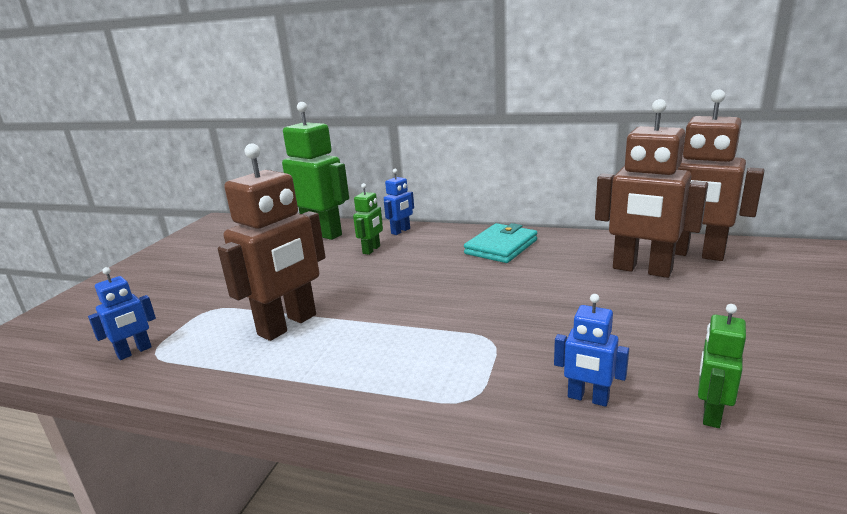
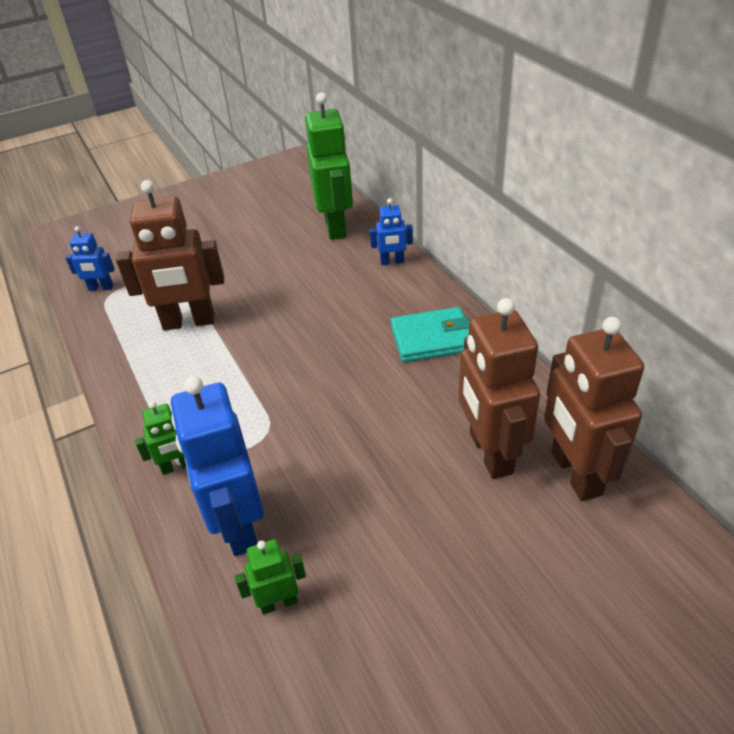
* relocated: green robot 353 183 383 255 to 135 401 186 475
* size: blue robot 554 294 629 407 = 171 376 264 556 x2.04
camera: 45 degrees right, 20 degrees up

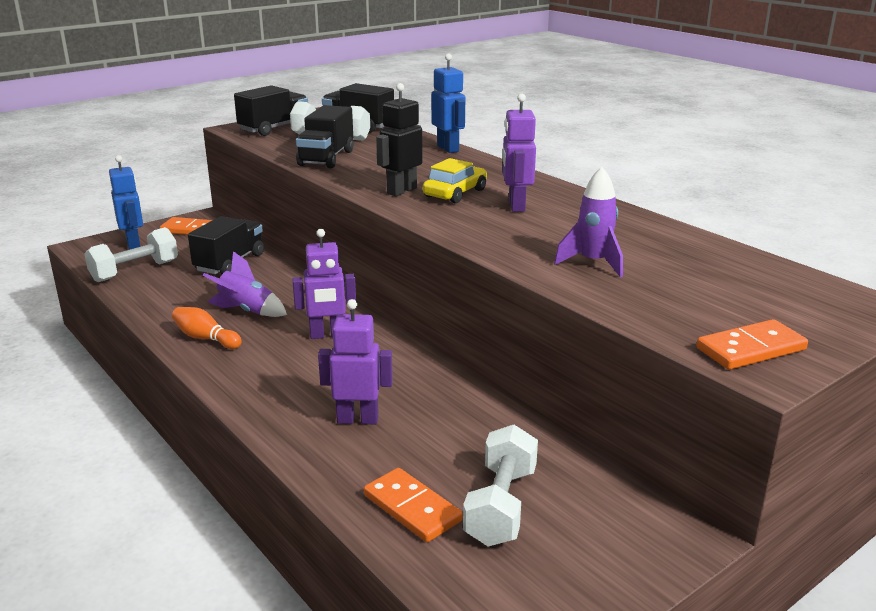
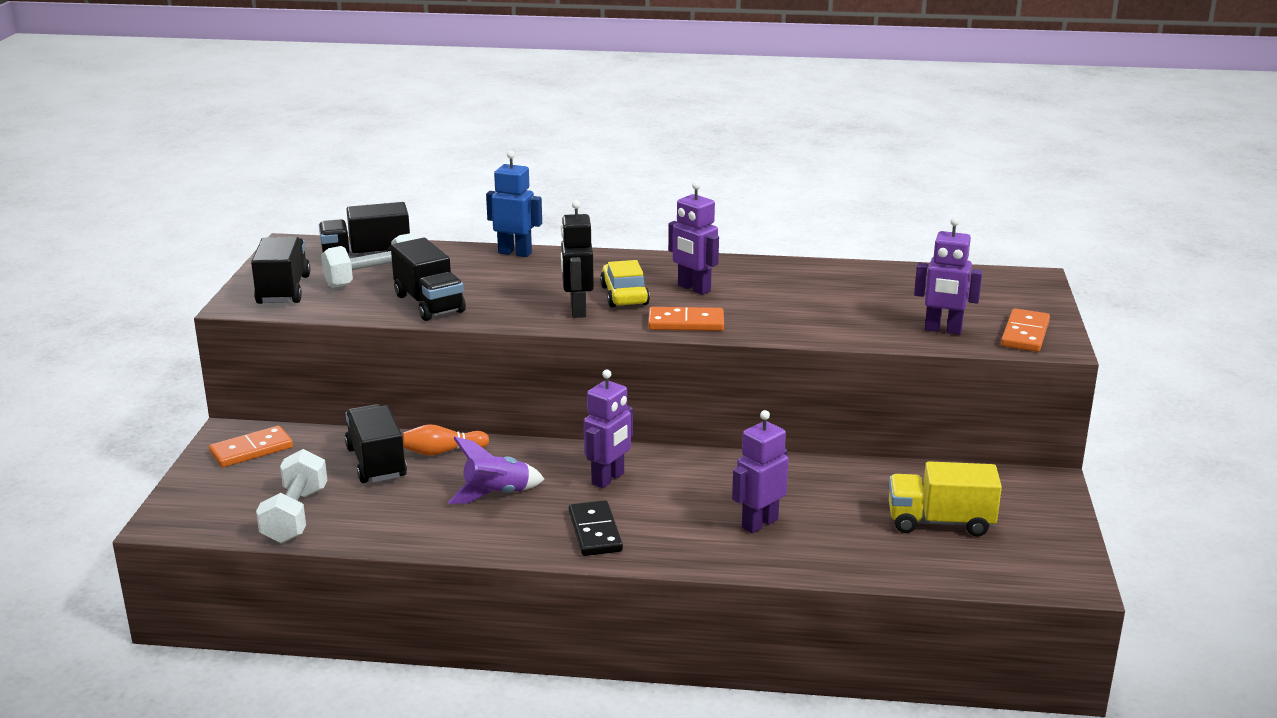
* missing: blue robot 109 155 143 250
* relocated: orange bowling pin 172 307 242 349 to 402 424 489 456
* relocated: orange domino 364 468 463 542 to 648 307 724 331
* exchanged: white dumbbell 463 425 538 547 to yellow truck 889 461 1002 536
* missing: purple rocket 554 167 623 278
* appeared: black domino 569 500 623 556
* appeared: purple robot 914 217 983 335
camera: 45 degrees left, 0 degrees up

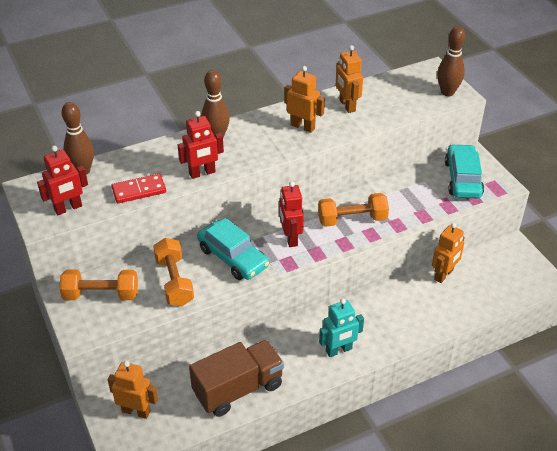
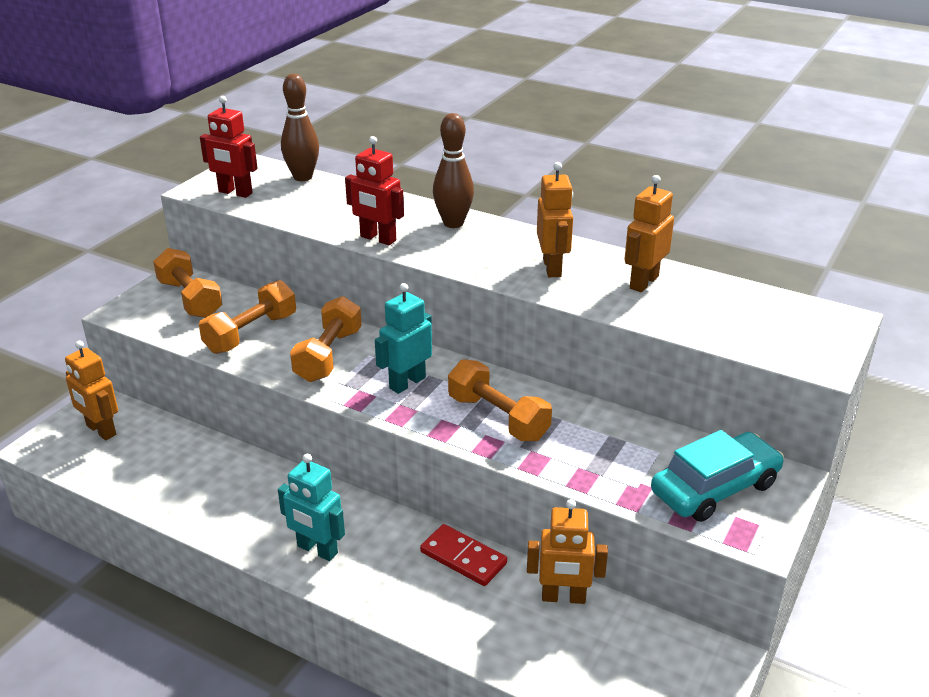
* spun: orange robot 108 361 158 419 = 65 341 118 440 150 degrees clockwise
* relocated: red domino 112 174 166 203 to 420 524 507 586
* missing: brown truck 189 340 284 417
* exchanged: turquoise car 197 218 269 280 to orange dumbbell 290 296 362 382
* colour: red robot 279 181 304 247 to turquoise robot 375 283 432 394
* missing: brown bowling pin 437 26 465 96
camera: 55 degrees right, 10 degrees down

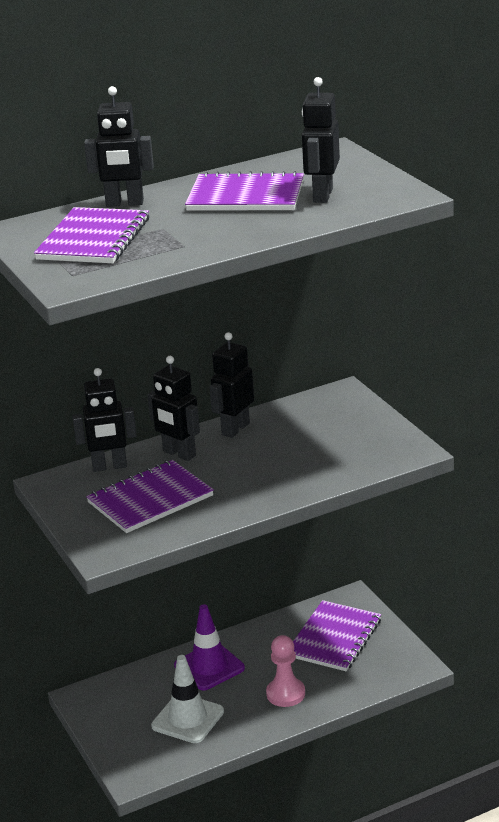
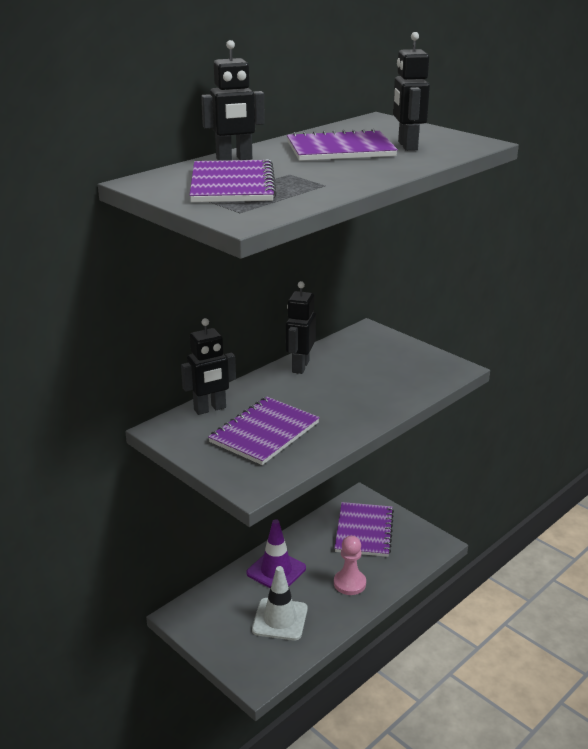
* missing: black robot 147 356 200 461
camera: 20 degrees left, 0 degrees up

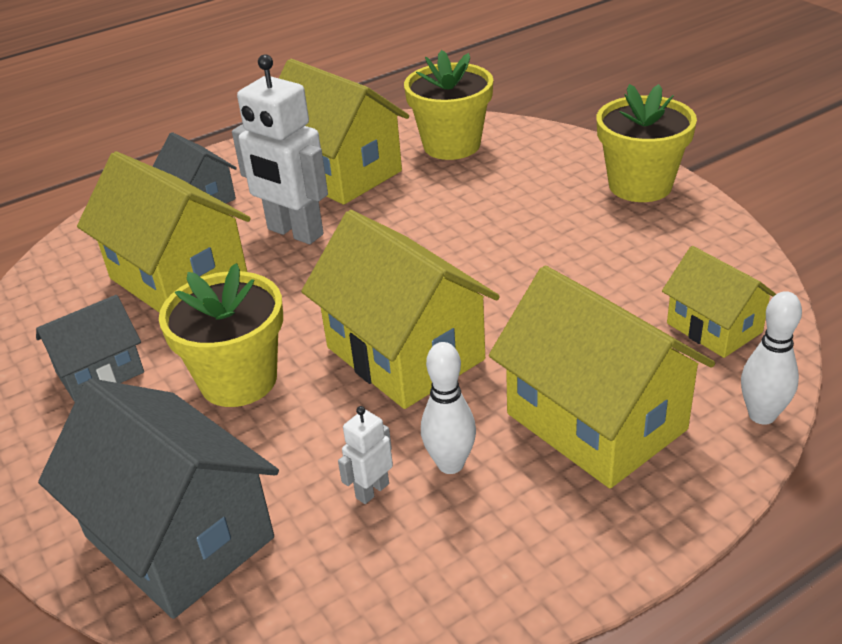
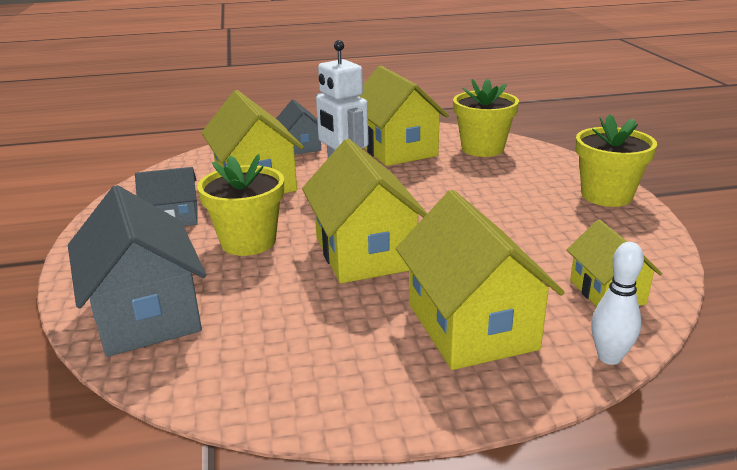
* missing: white robot 338 406 393 504
* missing: white bowling pin 421 342 476 474
camera: 20 degrees right, 10 degrees down

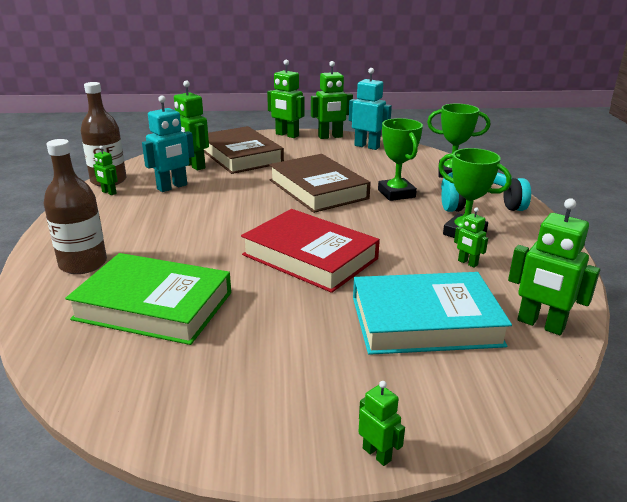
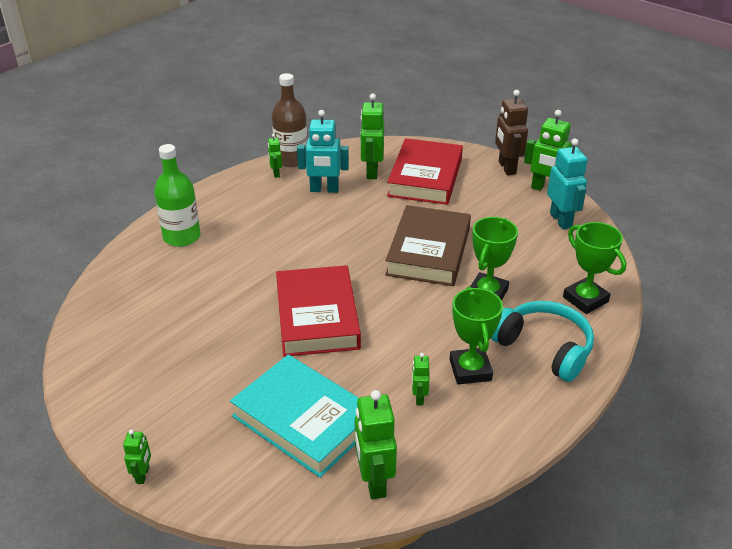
* colour: brown bottle 44 139 107 274 to green bottle 154 144 201 247
* missing: green book 65 253 231 345
* colour: brown book 204 126 284 174 to red book 387 138 463 205
* colour: green robot 267 60 304 138 to brown robot 495 90 528 175
camera: 45 degrees right, 10 degrees up

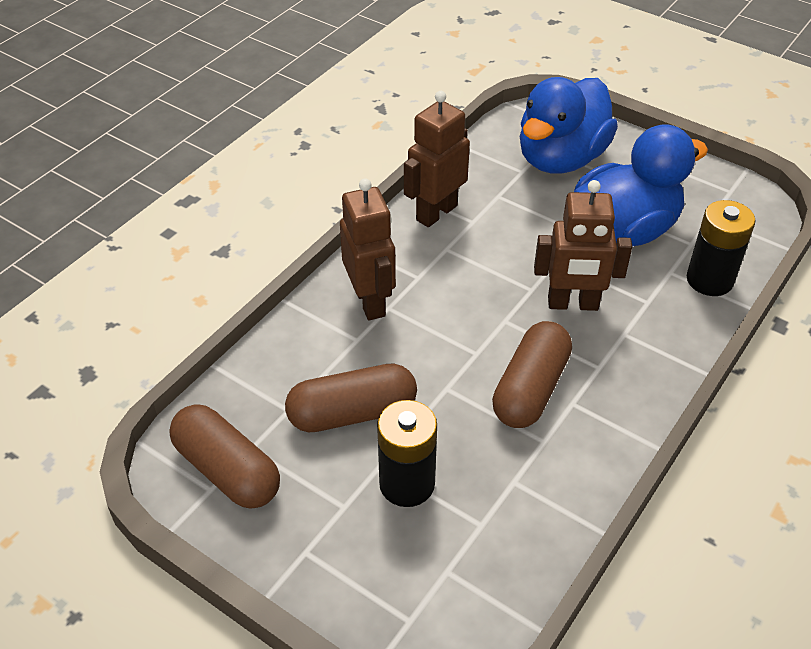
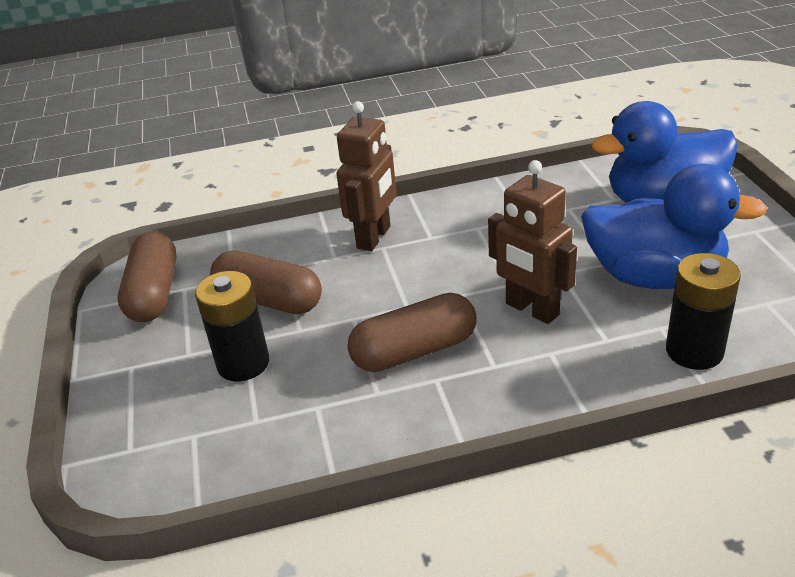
* missing: brown robot 404 91 470 227
camera: 45 degrees right, 10 degrees down

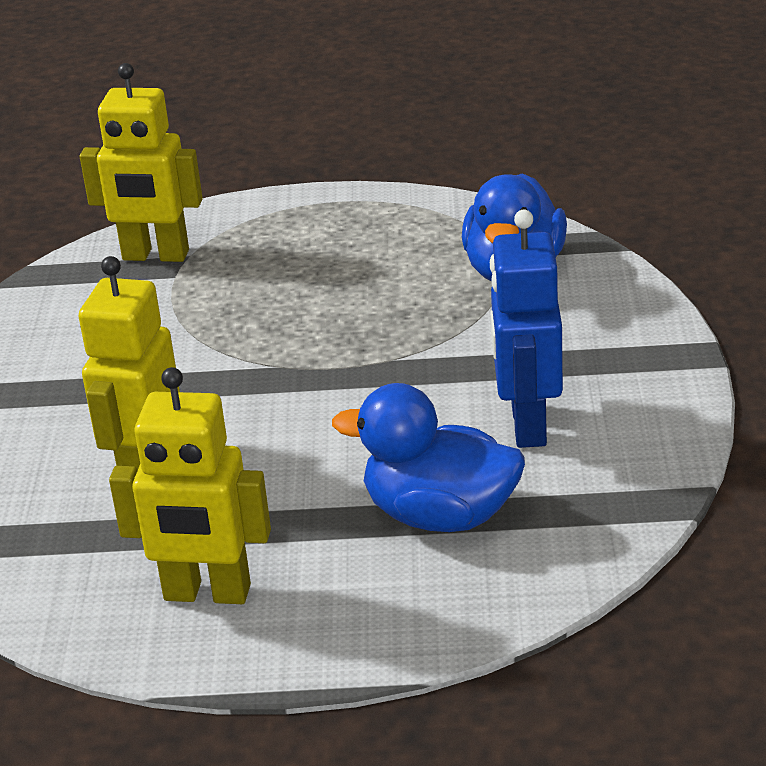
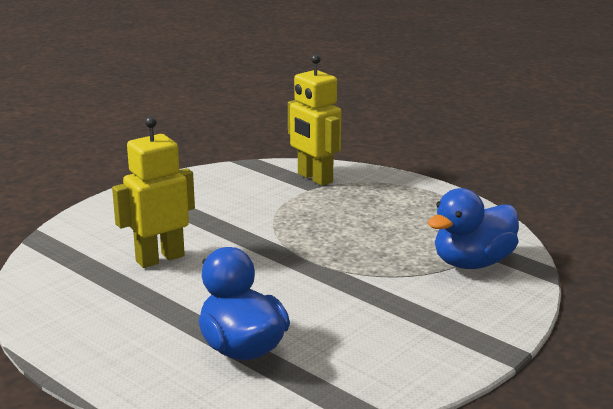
* missing: yellow robot 109 367 271 604
* missing: blue robot 490 210 563 448
camera: 40 degrees right, 10 degrees down

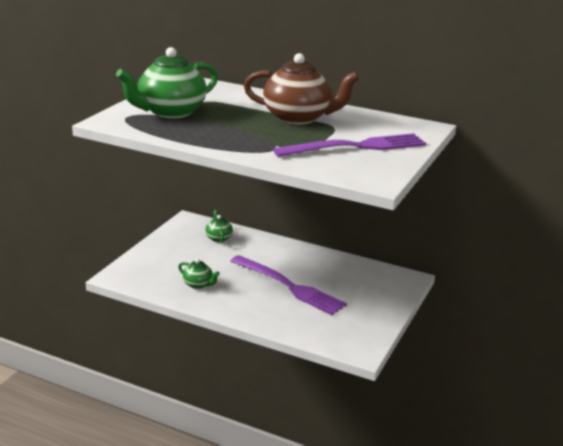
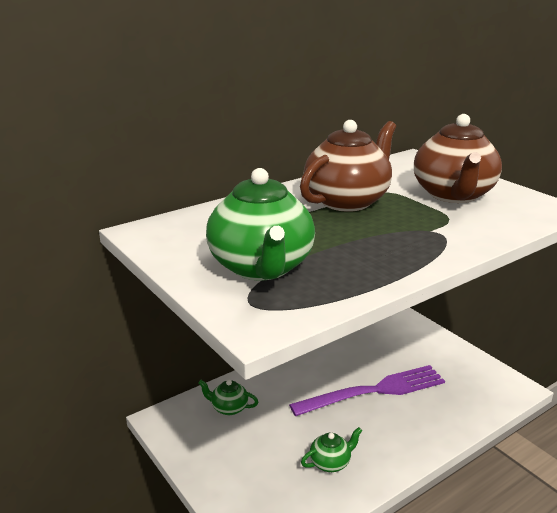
* exchanged: purple fork 273 133 426 157 to brown teapot 414 114 502 203
camera: 60 degrees left, 0 degrees up

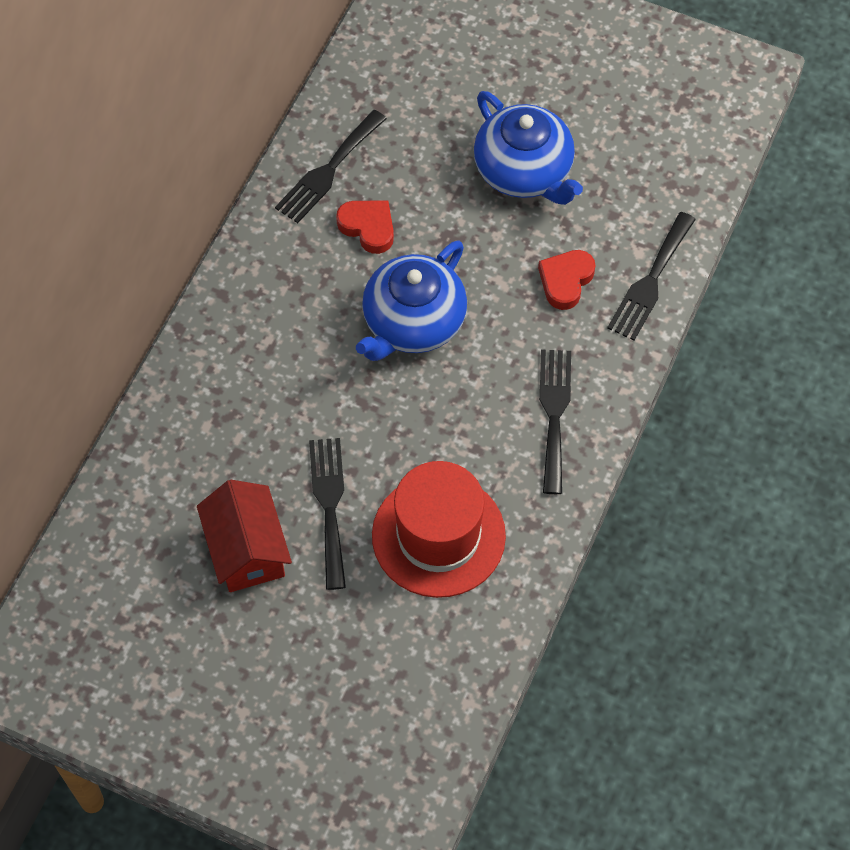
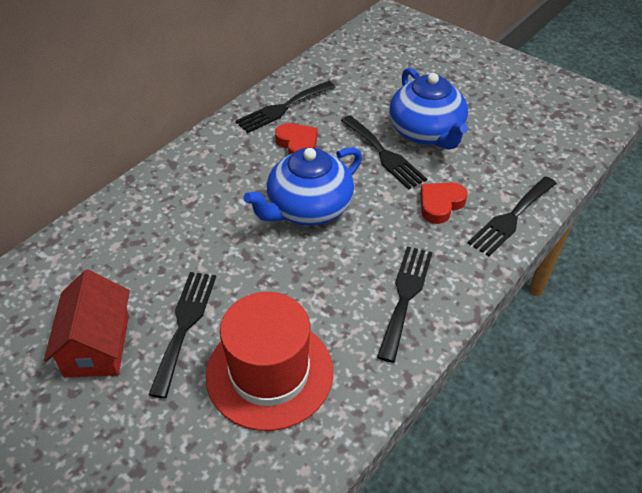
* appeared: black fork 341 115 427 190
camera: 15 degrees right, 15 degrees down

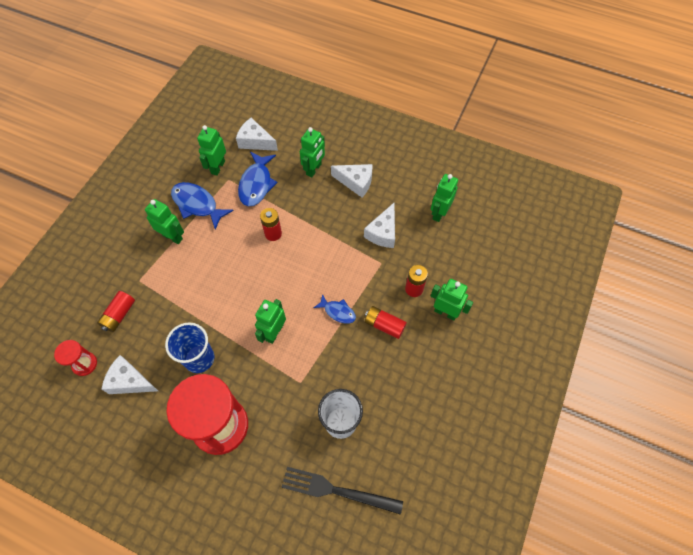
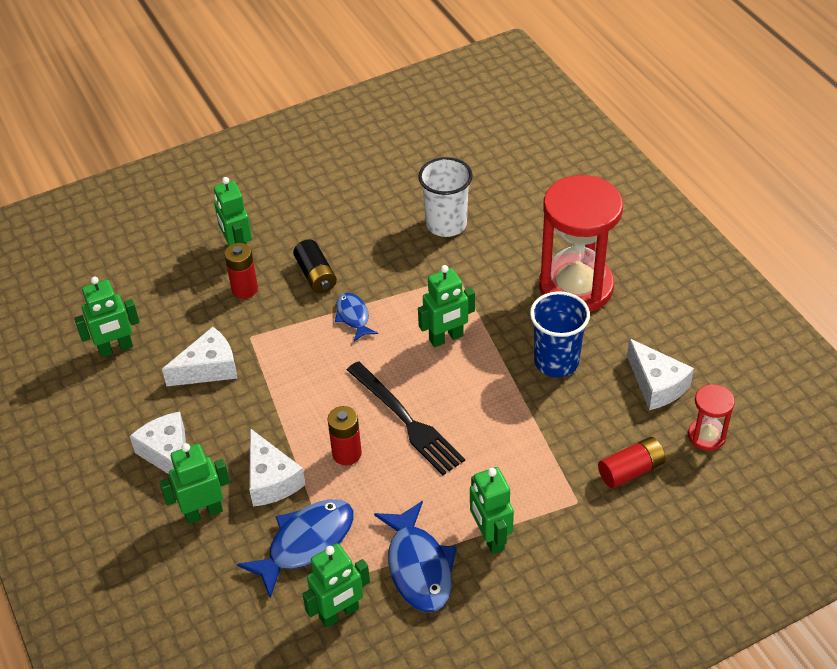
* relocated: white cheese 236 118 278 151 to 249 428 306 506
* relocated: black fork 281 467 403 515 to 347 361 465 475
* colour: red battery 365 306 407 339 to black battery 293 239 337 293
camera: 140 degrees left, 15 degrees down

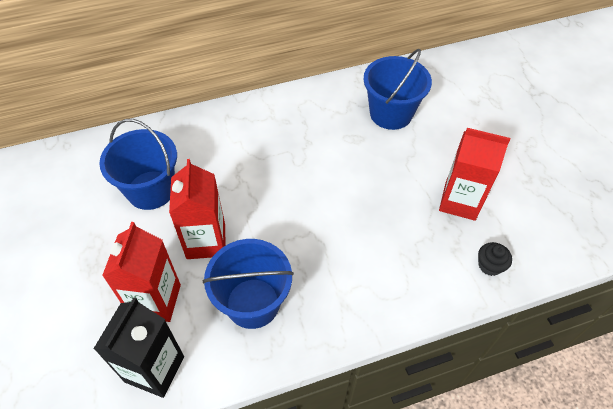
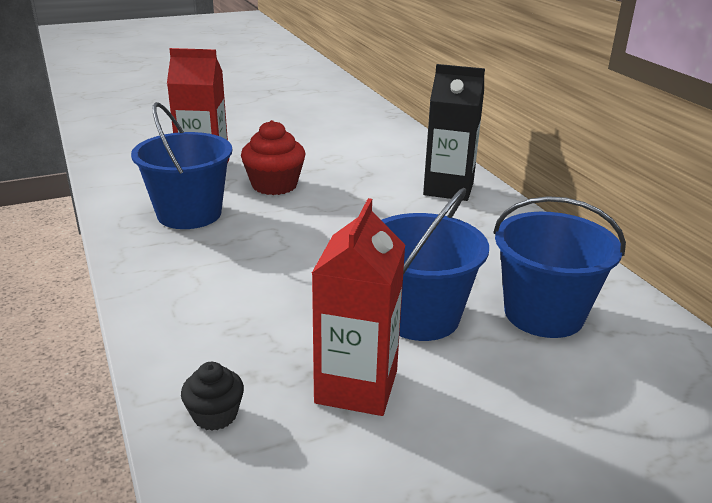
* relocated: black carton 93 298 184 398 to 423 64 485 201
* relocated: blue bucket 99 119 177 210 to 381 188 489 341
* exchanged: red carton 169 159 225 259 to red cupcake 241 120 305 195
camera: 85 degrees right, 25 degrees down

